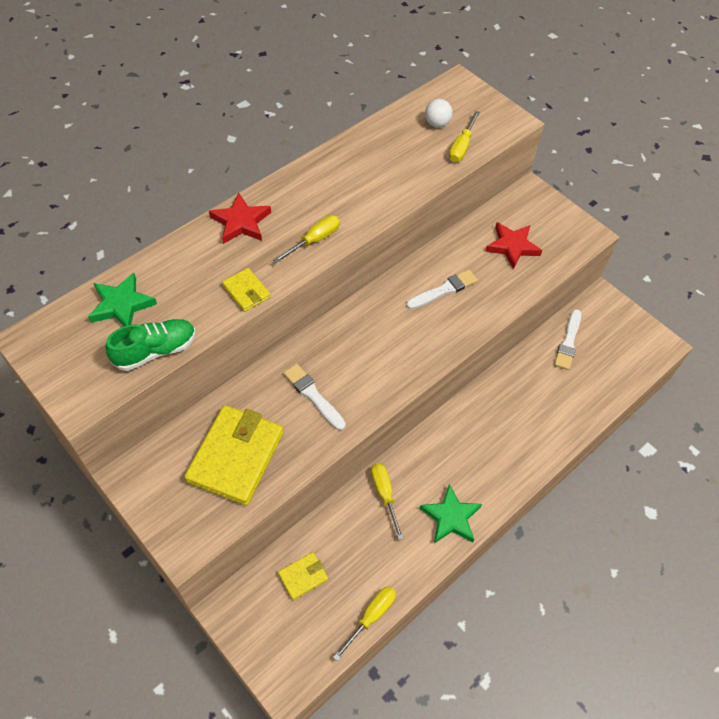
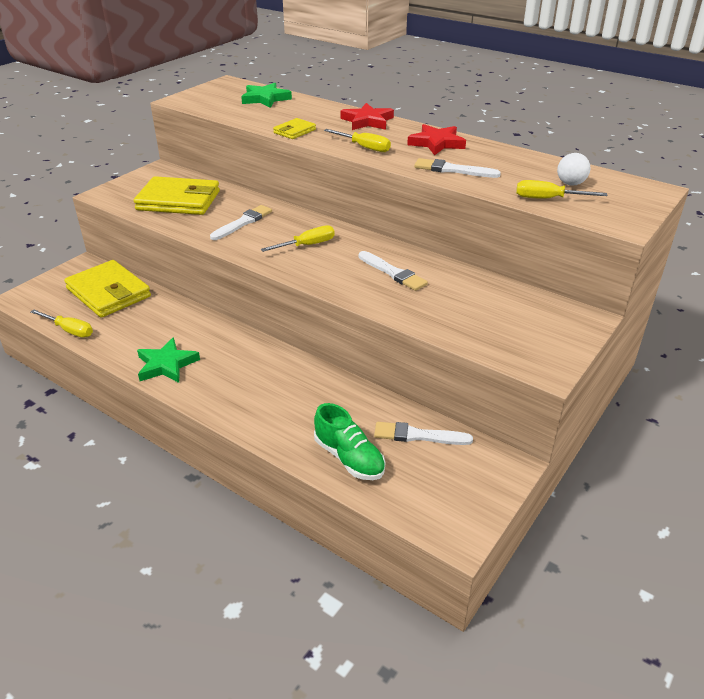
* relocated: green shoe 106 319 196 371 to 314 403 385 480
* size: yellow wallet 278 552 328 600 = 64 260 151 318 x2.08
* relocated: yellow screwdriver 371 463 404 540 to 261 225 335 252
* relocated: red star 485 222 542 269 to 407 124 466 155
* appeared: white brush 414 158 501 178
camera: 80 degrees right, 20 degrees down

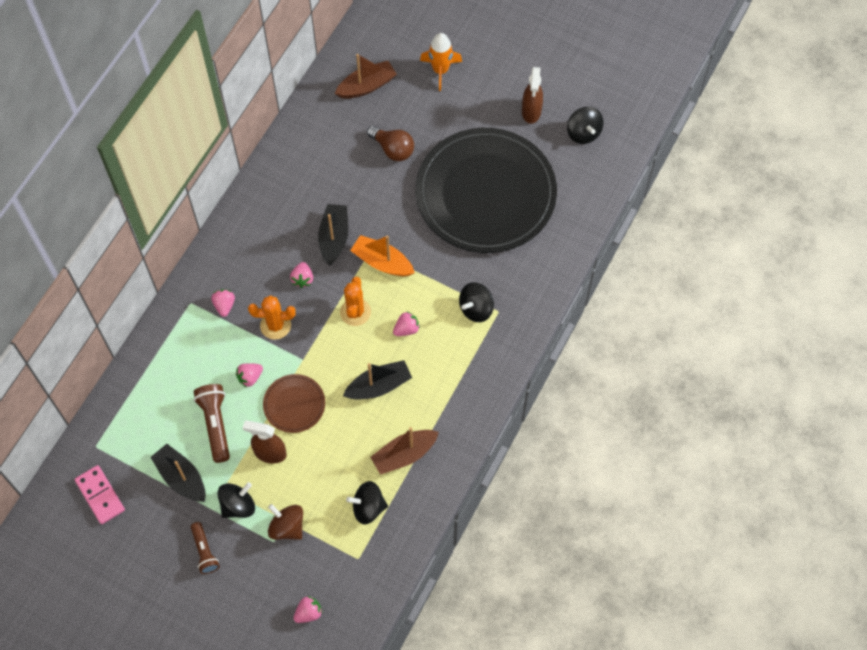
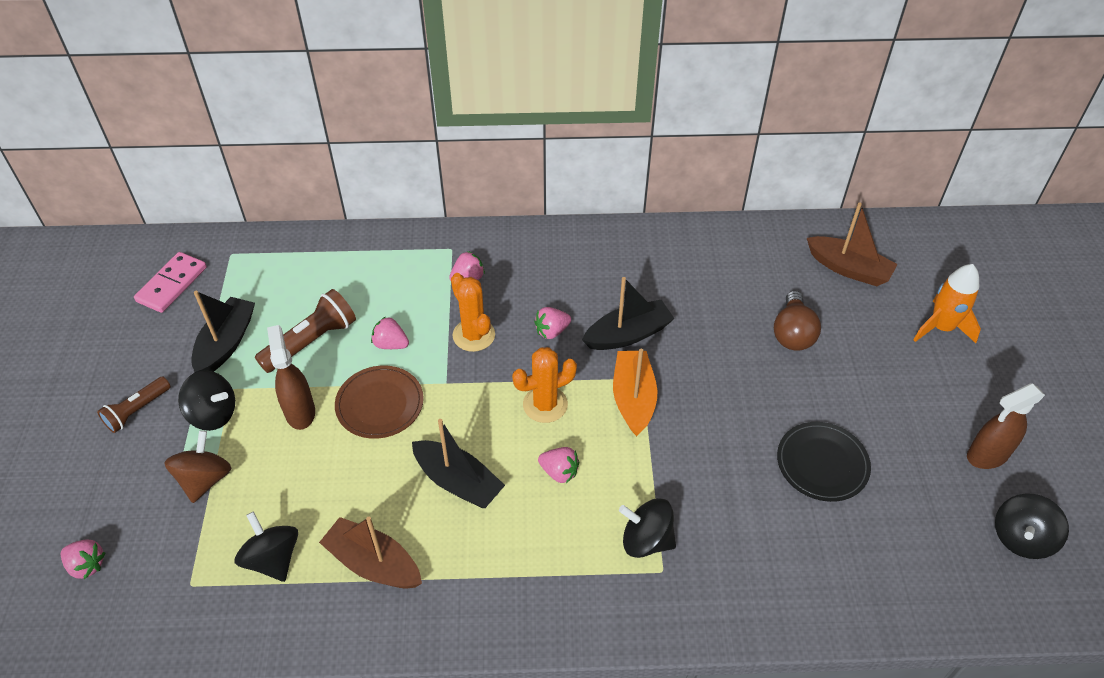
* size: black plate 415 128 557 253 = 777 422 871 502 x0.41
camera: 60 degrees right, 15 degrees down

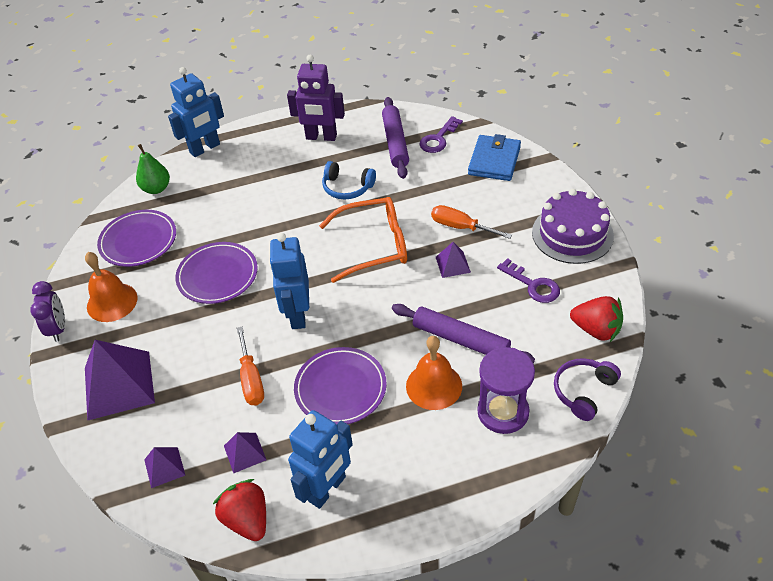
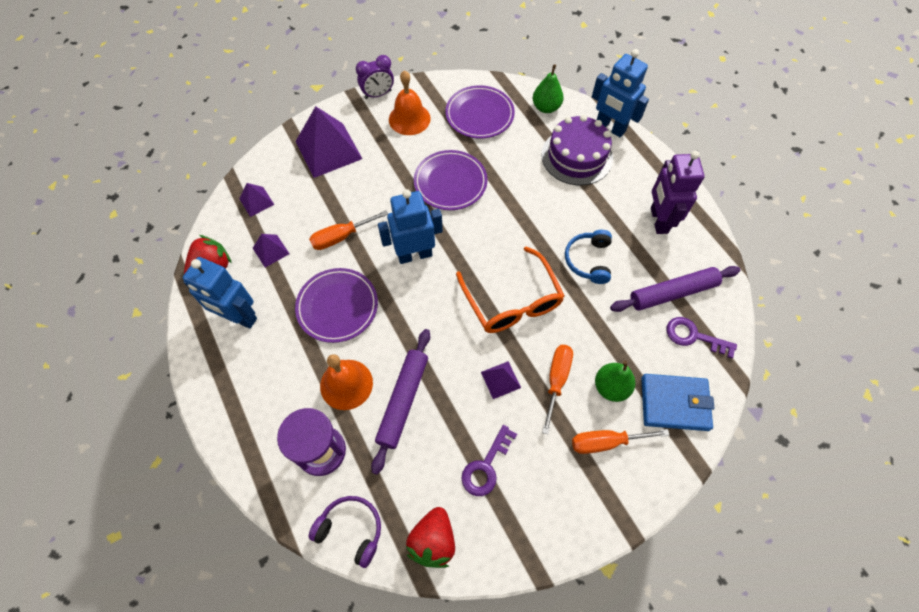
* relocated: purple cake 532 189 614 264 to 541 115 613 185
* appeared: orange screwdriver 572 429 670 454
* appeared: green pear 595 361 635 402
camera: 75 degrees right, 15 degrees up

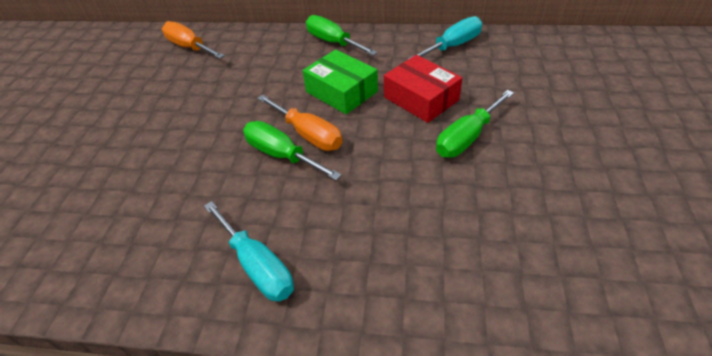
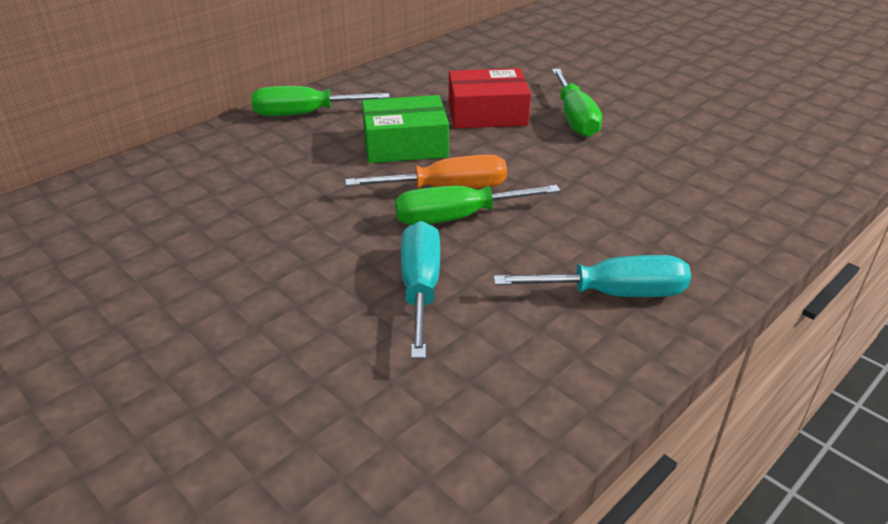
* missing: orange screwdriver 162 21 225 59
* relocated: turquoise screwdriver 408 16 482 59 to 401 221 440 359
camera: 55 degrees left, 10 degrees down

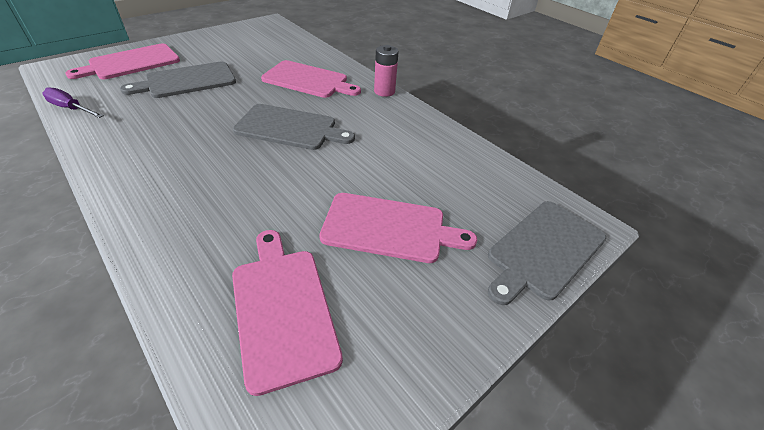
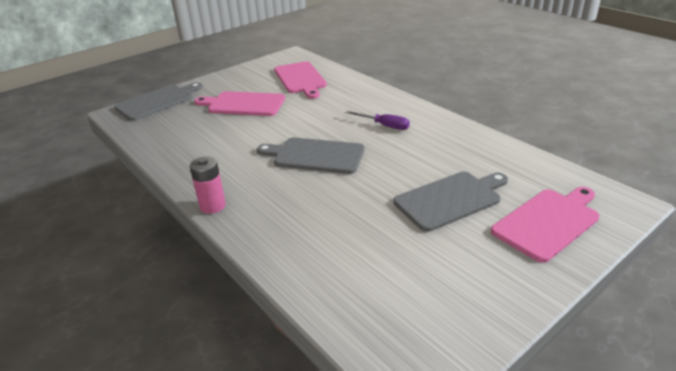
* relocated: purple screwdriver 42 87 104 118 to 345 110 410 130
* missing: pink cutting board 261 60 361 98
camera: 175 degrees left, 10 degrees down

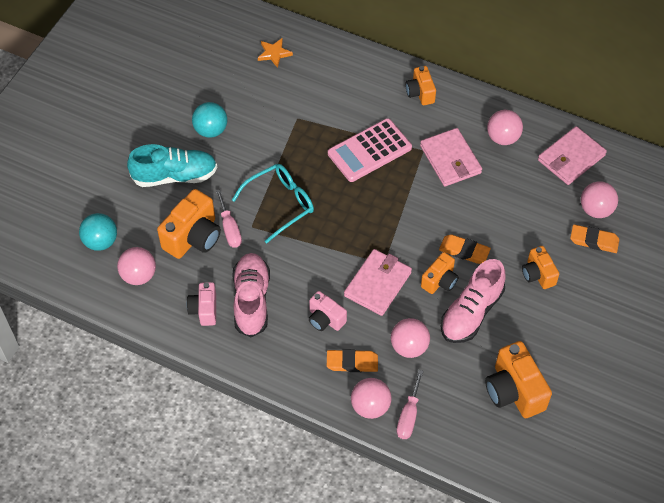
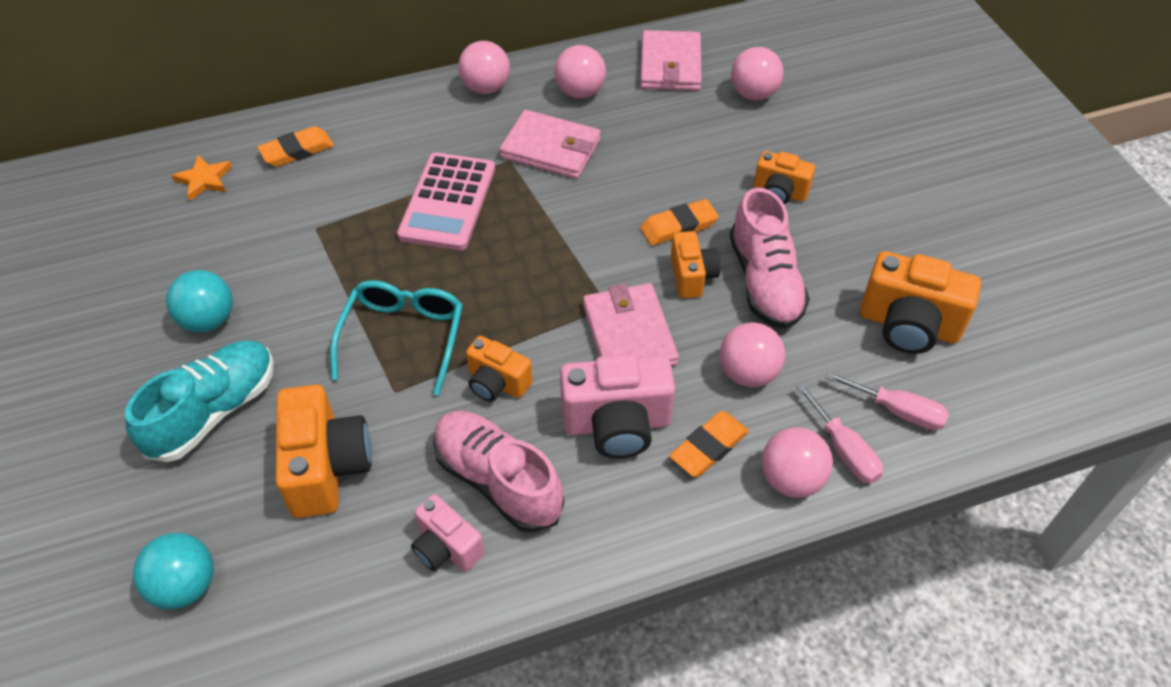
* relocated: pink ball 117 247 156 285 to 458 41 510 94
* relocated: pink screwdriver 216 189 242 248 to 826 371 949 430
* size: pink camera 309 291 347 331 = 560 354 675 458 x1.67
* relocated: orange camera 405 66 436 105 to 466 336 532 401
* relocated: orange eraser 570 224 619 253 to 257 126 334 167
camera: 45 degrees left, 5 degrees down

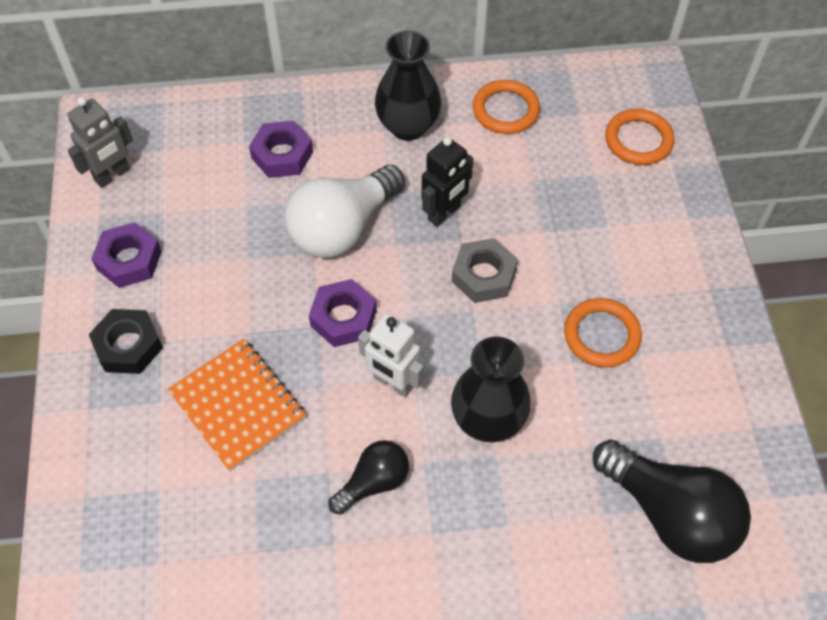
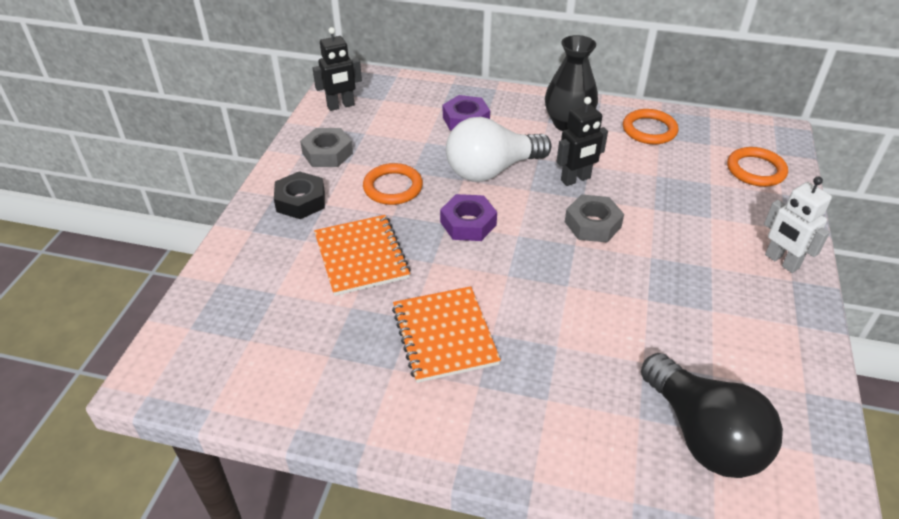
* colour: grey robot 67 97 133 188 to black robot 313 27 362 111
* colour: purple nut 91 222 162 288 to grey nut 300 128 353 167
* exchanged: black light bulb 329 440 409 515 to orange notebook 392 286 501 383
* relocated: white robot 358 313 424 397 to 764 177 832 273
* missing: black vase 451 337 531 442
* relocated: orange ring 564 298 642 367 to 363 163 423 205
camera: 20 degrees right, 15 degrees down

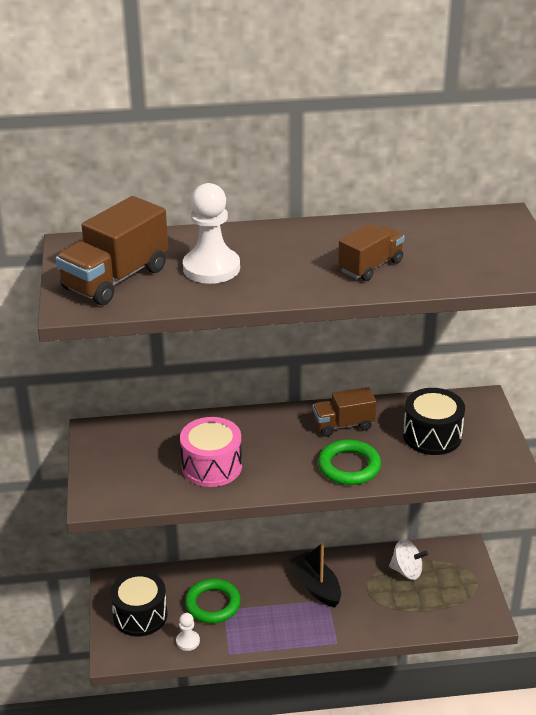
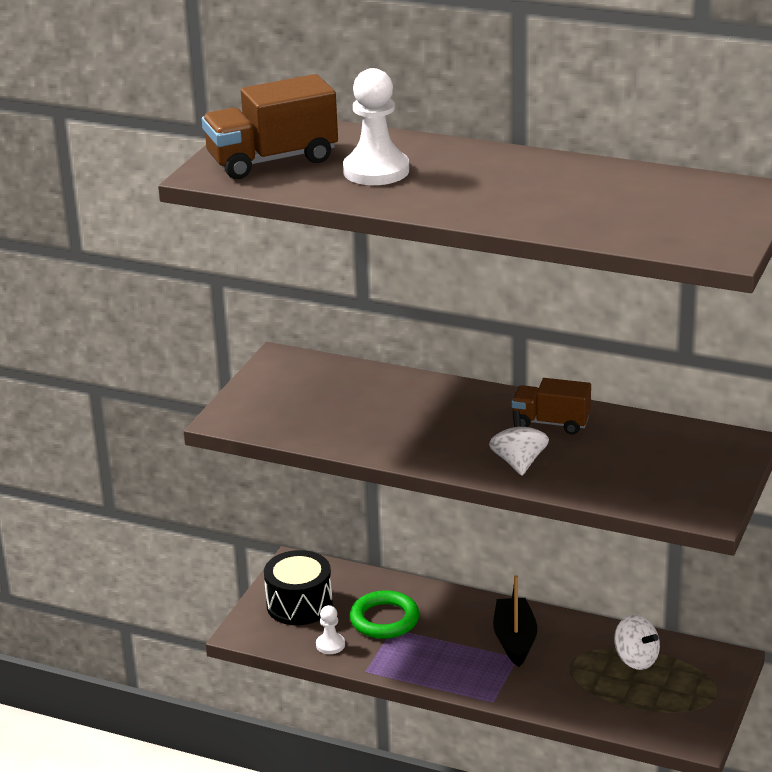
* missing: pink drum 180 417 242 487
* exchanged: green ring 318 440 381 485 to white spinning top 489 410 549 475
* missing: brown truck 338 224 405 281
* missing: black drum 403 388 465 455
camera: 30 degrees right, 5 degrees down

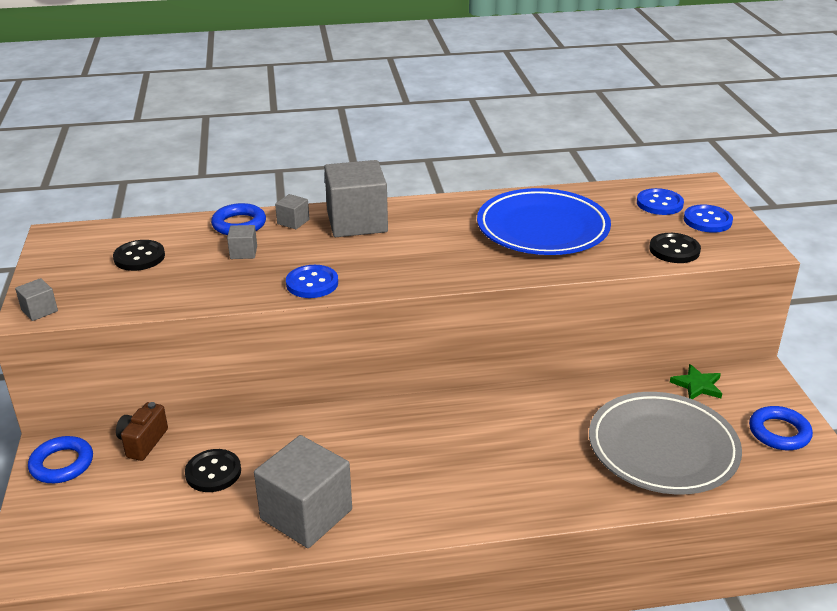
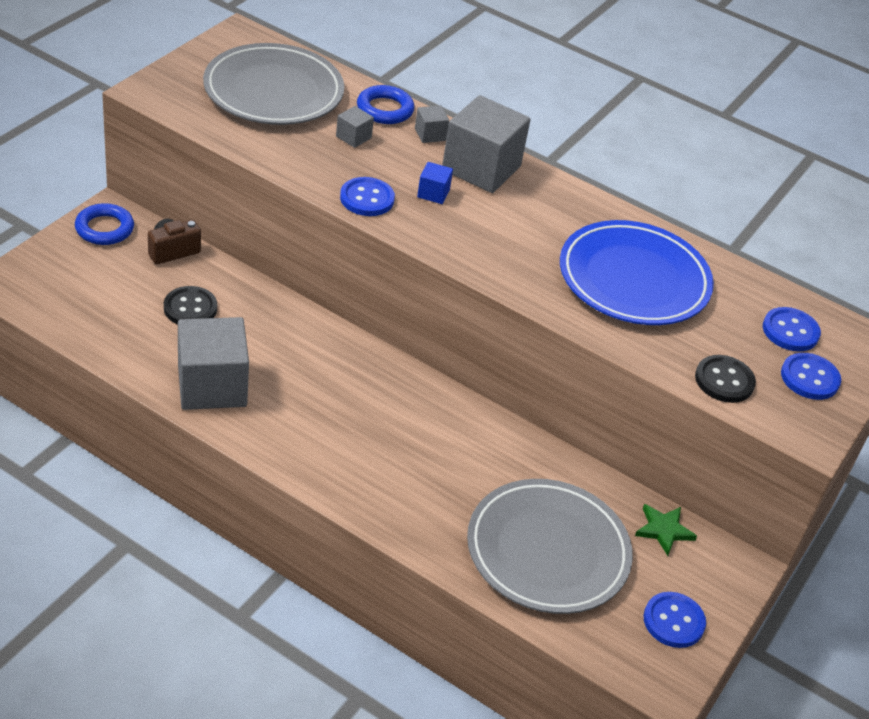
* missing: grey cube 15 278 58 321
* exchanged: black button 113 240 165 271 to grey plate 203 43 344 125
* exchanged: blue ring 749 406 813 450 to blue button 643 592 706 648
* appeared: blue cube 417 162 453 204
camera: 35 degrees right, 10 degrees up

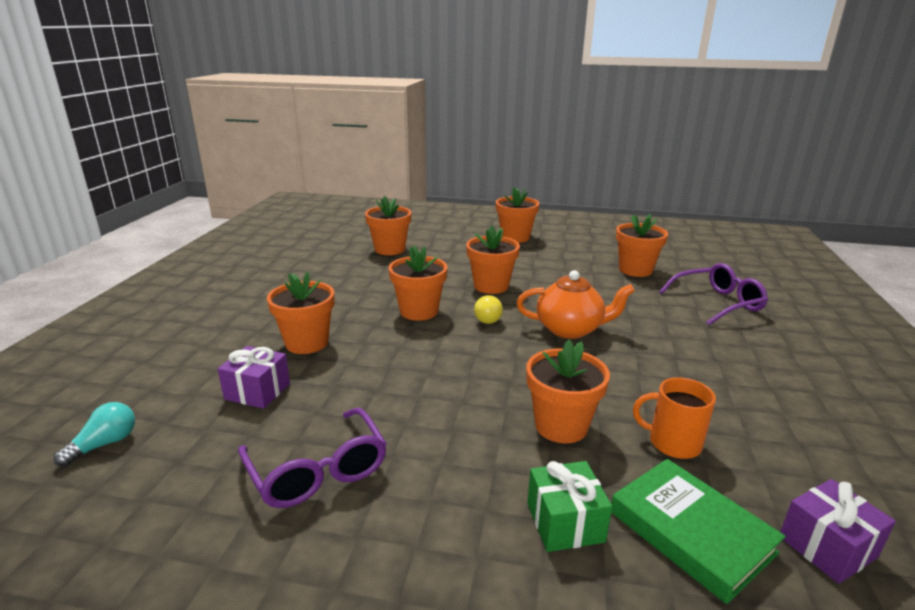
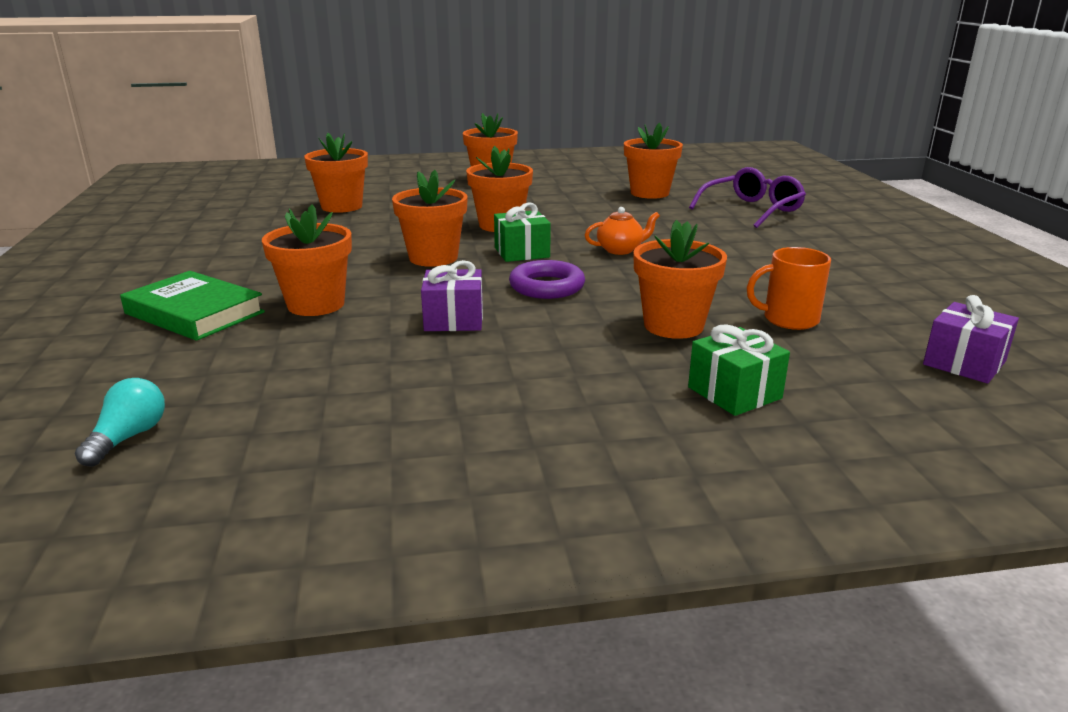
* relocated: purple gift 218 346 290 409 to 421 260 483 331
* missing: purple glasses 238 408 387 508
* exchanged: yellow light bulb 474 295 503 324 to green gift 494 202 551 262
* size: orange teapot 516 270 635 339 = 585 207 660 255 x0.59
* relocated: green book 611 459 786 604 to 120 271 265 341
* appeared: purple ring 509 260 585 299
camera: 20 degrees left, 0 degrees up

